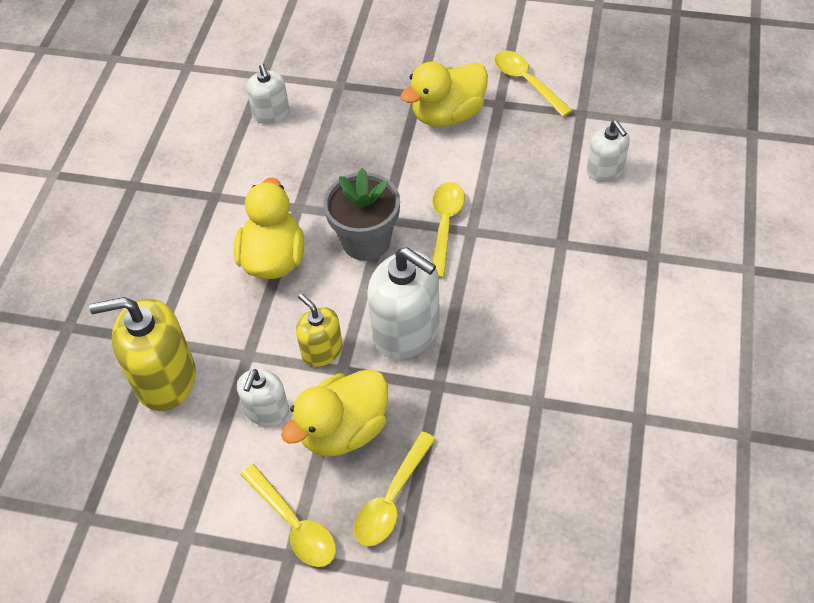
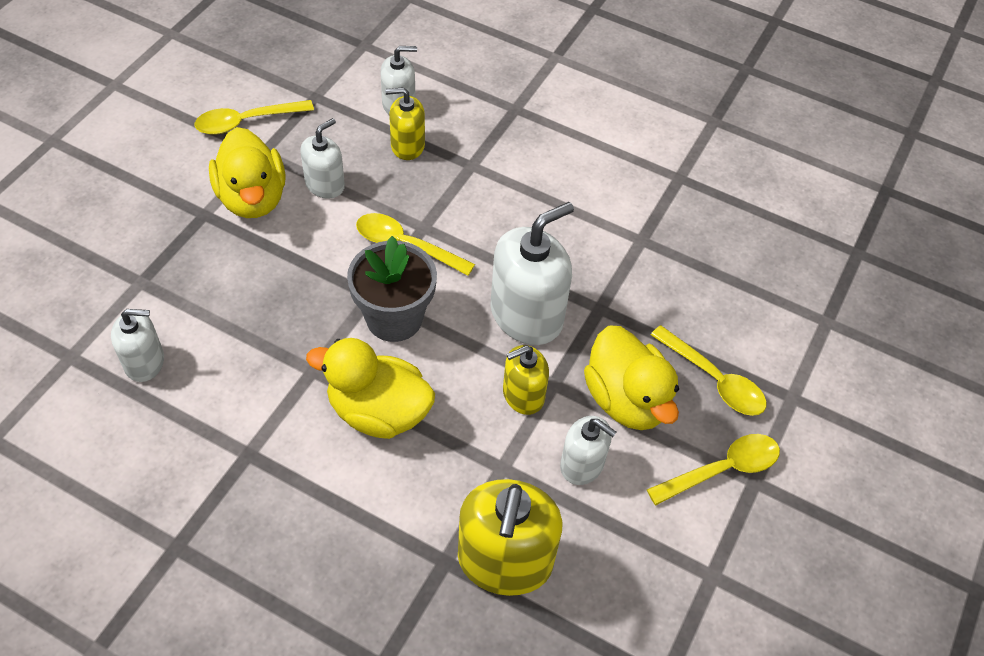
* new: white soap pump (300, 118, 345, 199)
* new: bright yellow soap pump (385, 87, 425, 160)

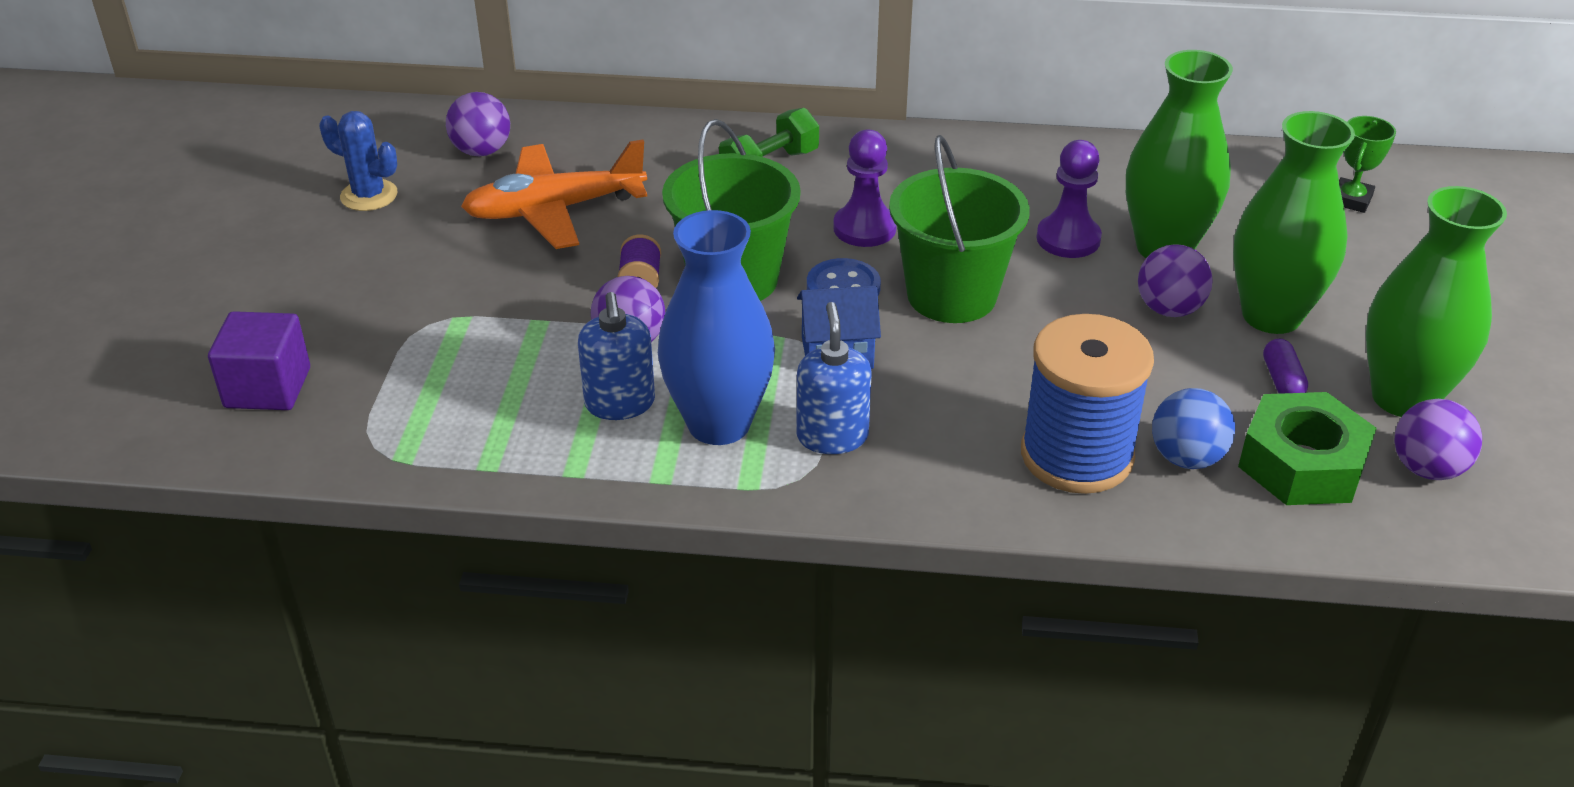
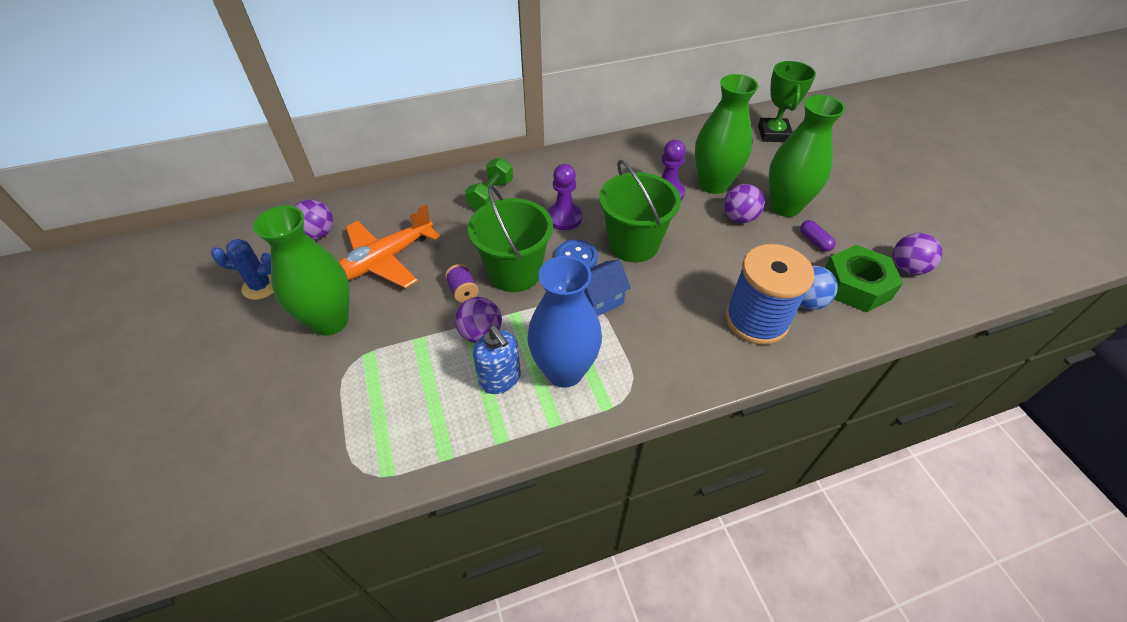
* shifted: leaf-green flower vase (1366, 186, 1507, 417) to (253, 205, 350, 336)
* scaled: leaf-green award cup (1339, 116, 1396, 213) = (758, 61, 816, 142) x1.60
* gone: violet solid cube (208, 311, 310, 410)
* gone: royal blue soap pump (796, 302, 872, 454)

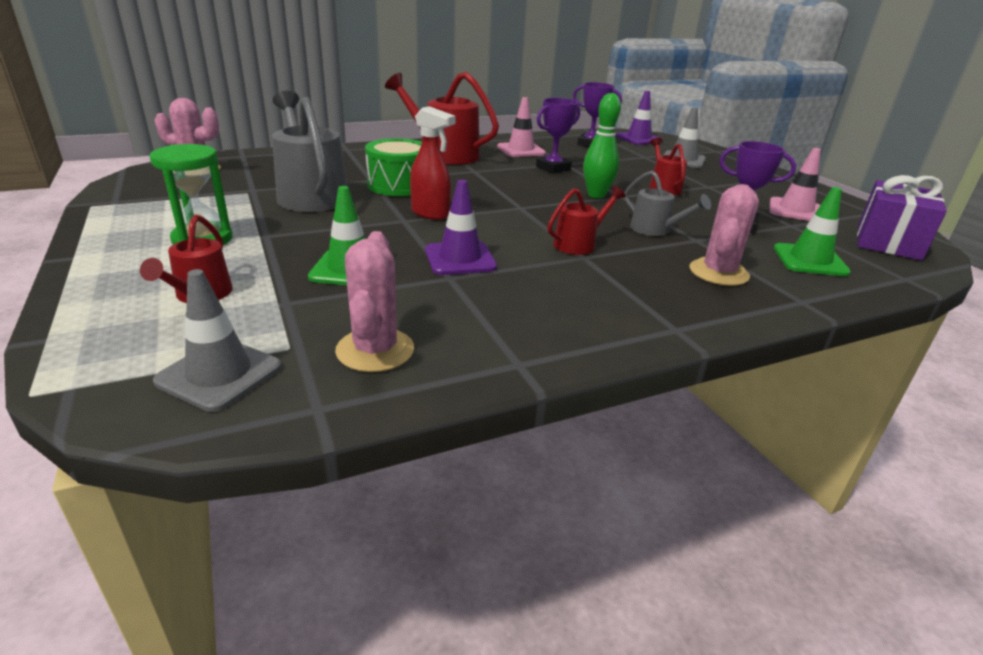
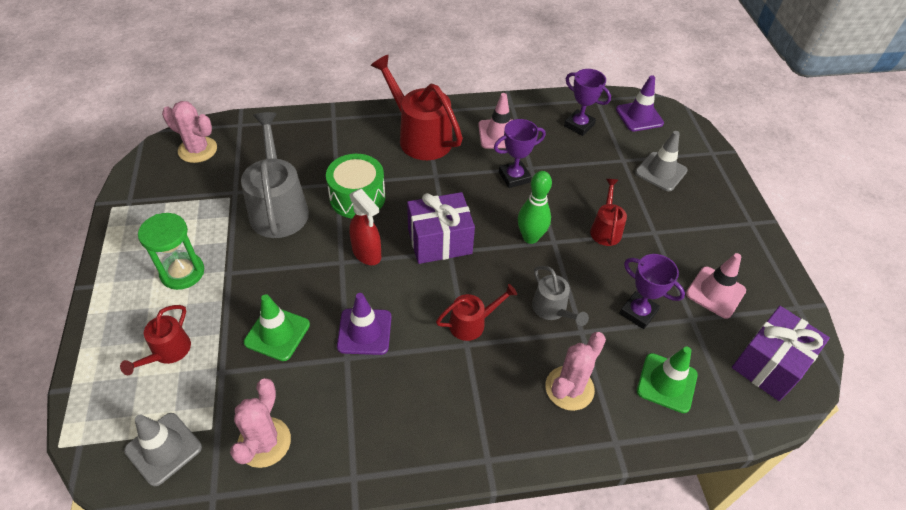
* new: violet present (407, 192, 475, 264)

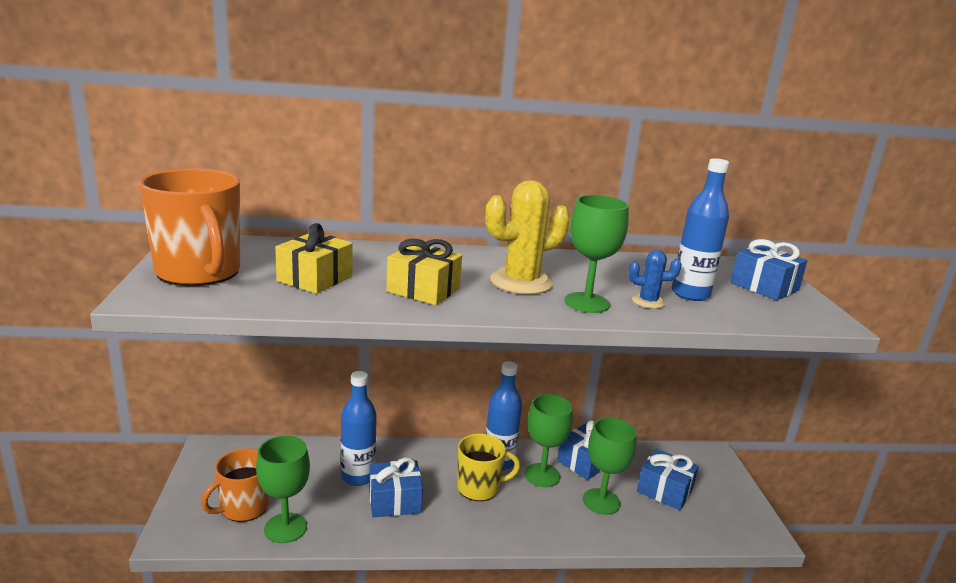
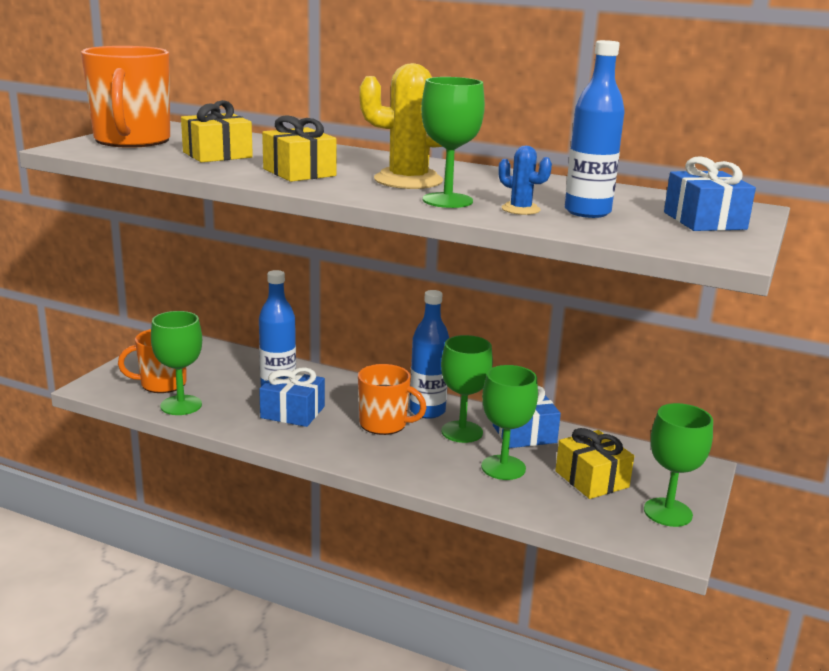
* repainted: bright yellow mug (457, 434, 520, 501) to orange-coloured mug (358, 364, 427, 435)
* repainted: royal blue present (637, 449, 699, 510) to bright yellow present (555, 428, 634, 499)
* new: leaf-green wine glass (644, 403, 713, 527)

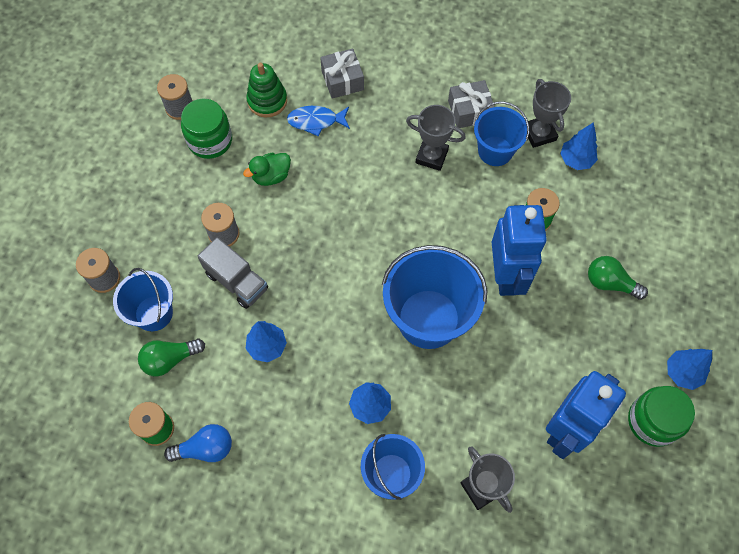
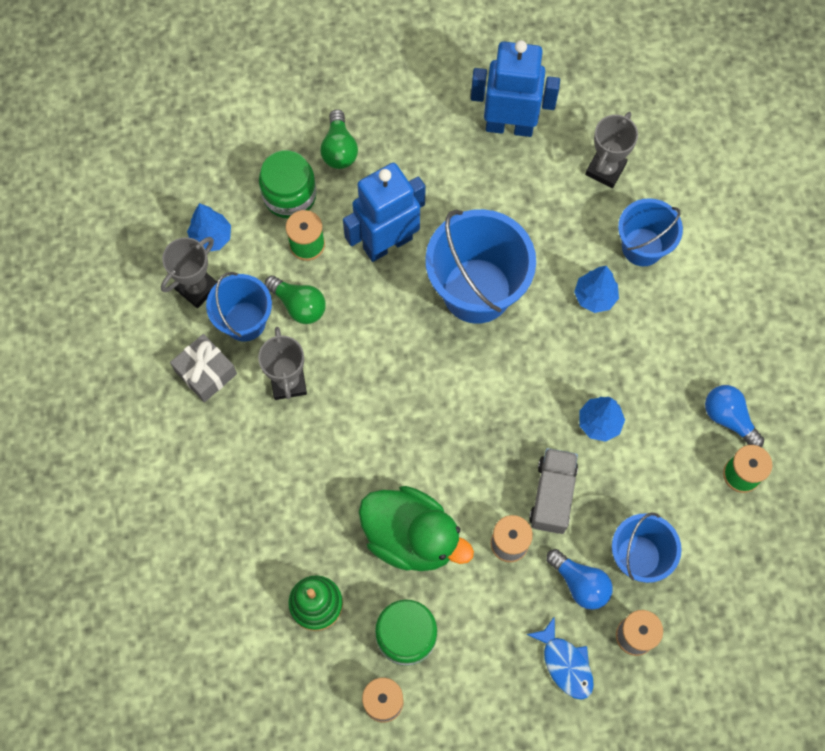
* shifted: leaf-green preserve jar (628, 386, 695, 447) to (259, 150, 317, 218)
* shifted: leaf-green lightbulb (138, 338, 205, 376) to (265, 276, 326, 324)
* scaled: leaf-green duck (243, 153, 291, 186) = (359, 486, 474, 571) x1.93
* shifted: royal blue fish (287, 106, 350, 136) to (526, 616, 594, 700)
* new: royal blue lightbulb (546, 549, 613, 610)
* gone: gray present (320, 48, 364, 99)
* gone: royal blue toy tree (667, 349, 712, 390)

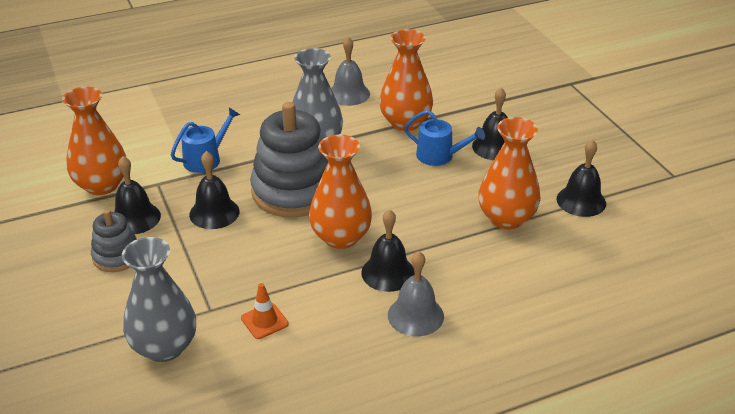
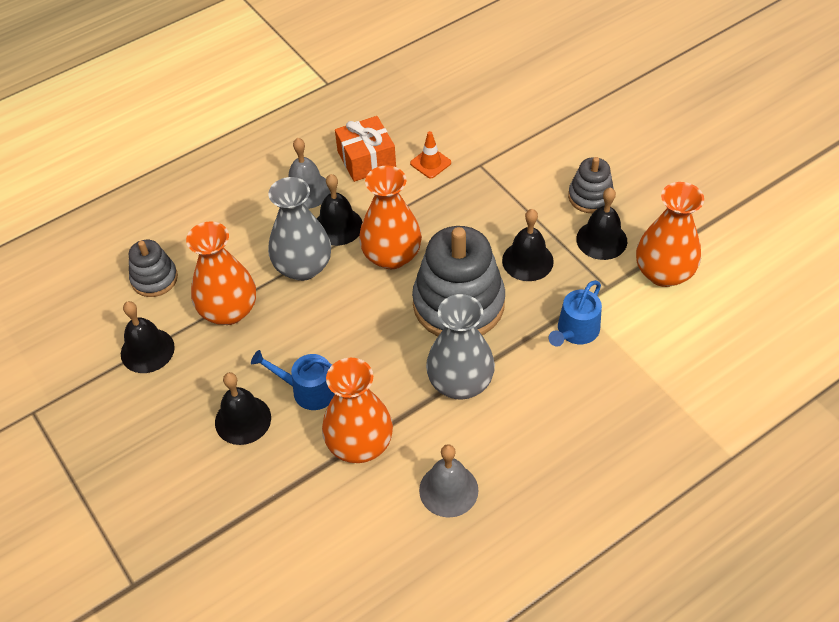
* new: gray stacking rings (129, 240, 178, 297)
* shifted: gray flower vase (122, 237, 196, 362) to (268, 177, 331, 281)
* new: orange-coloured present (335, 116, 396, 182)

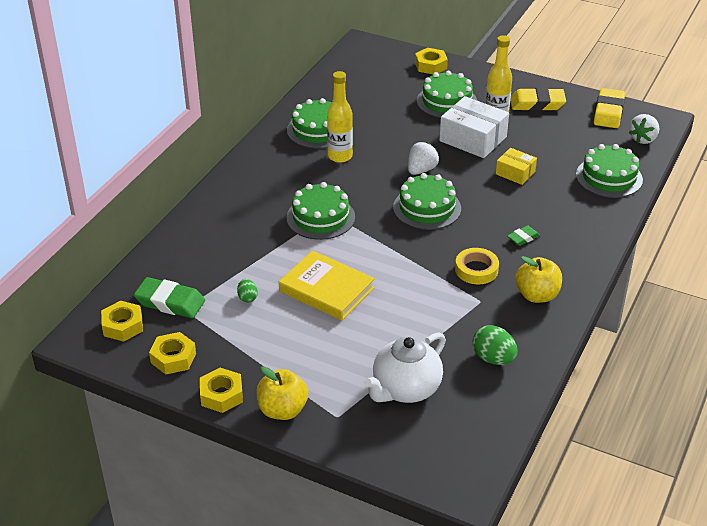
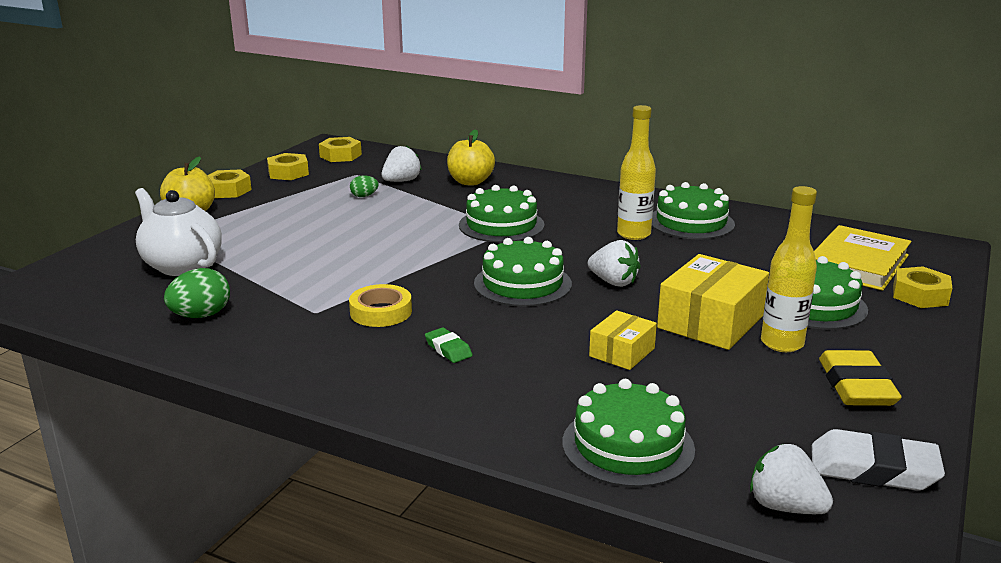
* new: white strawberry (382, 145, 422, 182)
* shifted: bright yellow toy apple (515, 256, 562, 303) to (447, 129, 495, 186)
* repainted: white package (439, 96, 509, 158) to bright yellow package (657, 254, 769, 350)
* repainted: bright yellow gum eraser (594, 88, 625, 128) to white gum eraser (812, 429, 945, 491)
* shifted: bright yellow hardback (279, 250, 375, 321) to (814, 225, 911, 291)
* gone: leaf-green gum eraser (134, 277, 205, 318)

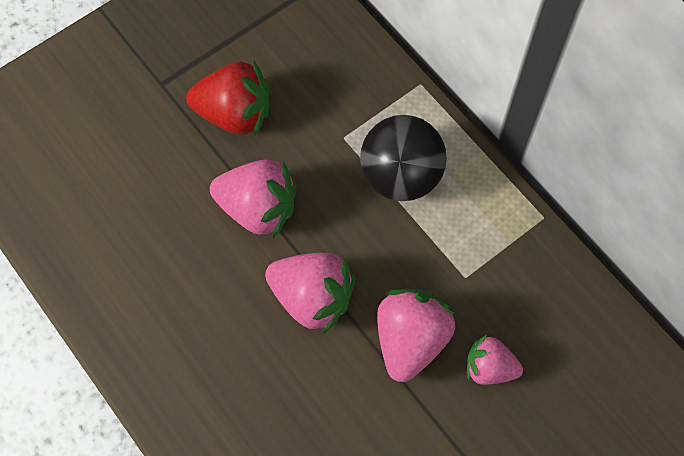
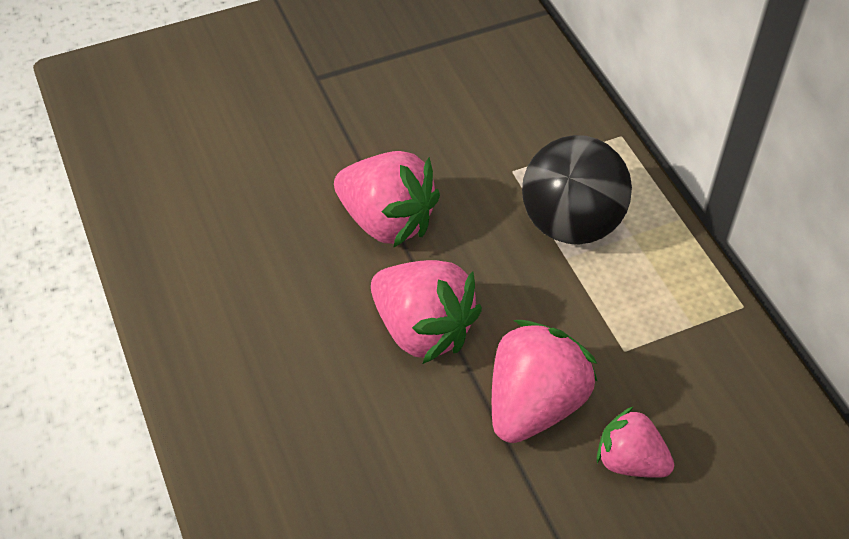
* gone: red strawberry (186, 61, 269, 135)

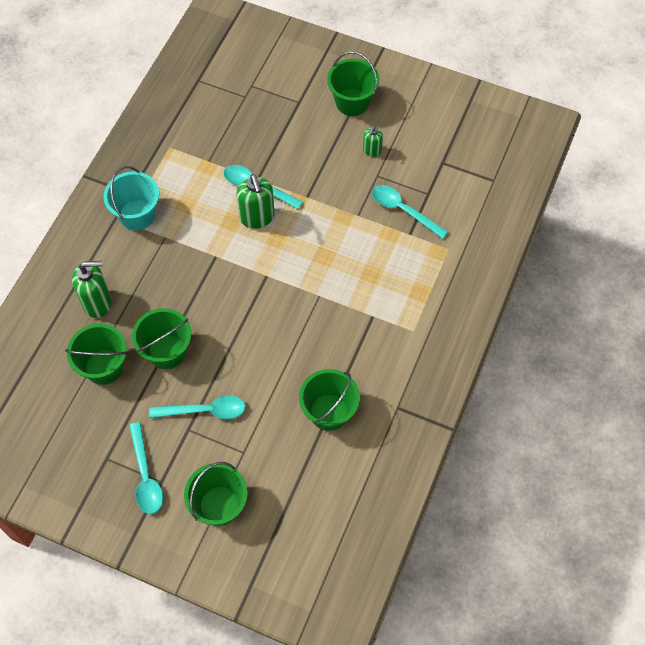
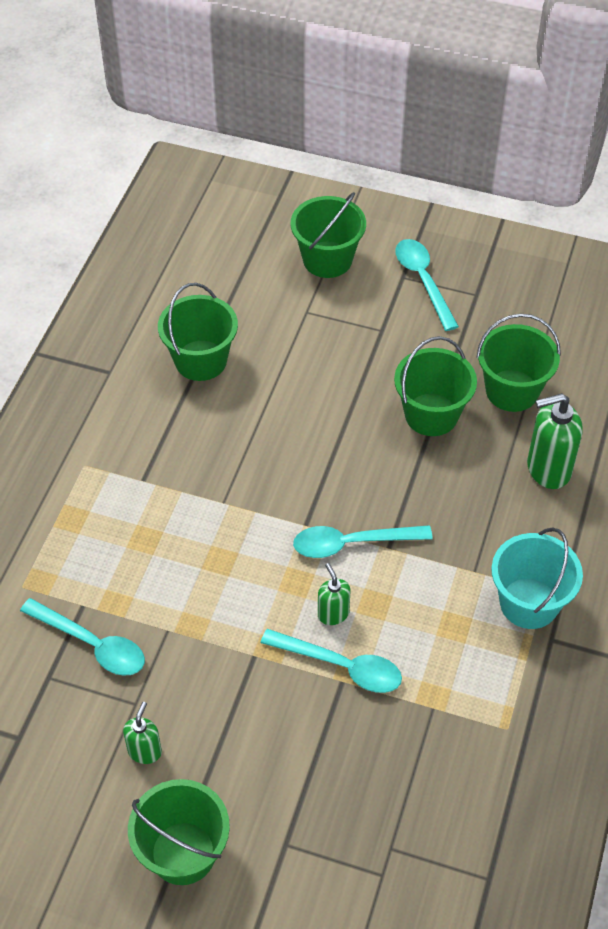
* shifted: teal teaspoon (149, 395, 246, 419) to (293, 525, 433, 558)
* scaled: leaf-green soap pump (237, 174, 275, 229) = (318, 563, 350, 625) x0.57

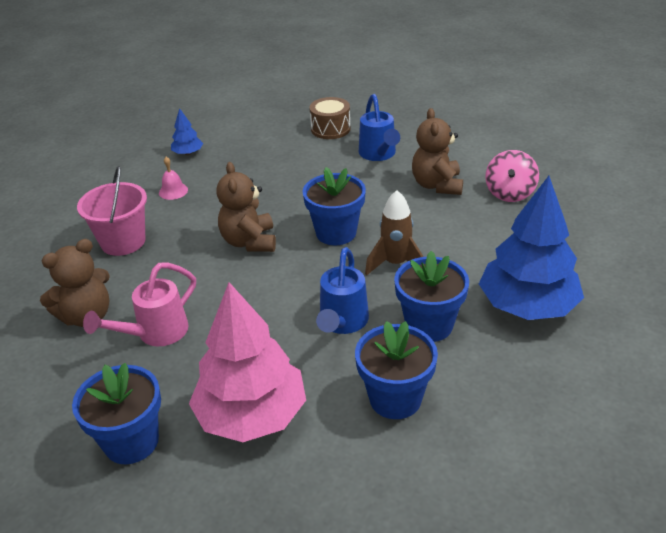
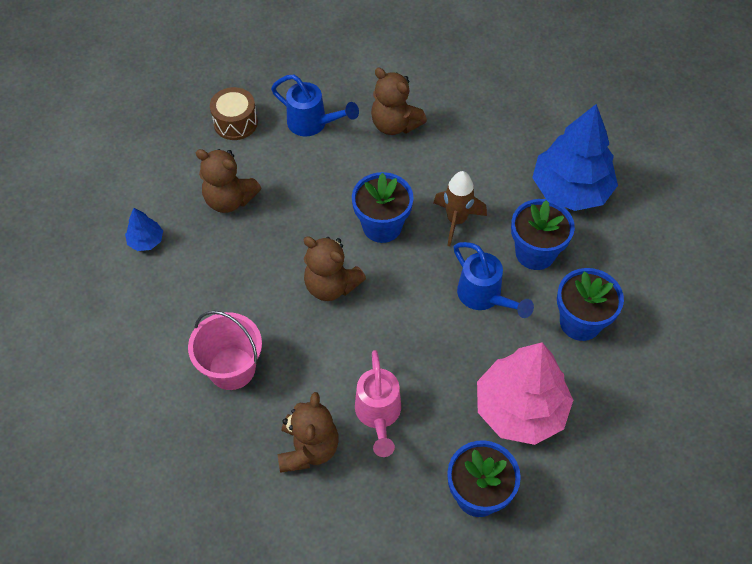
* new: russet teddy bear (196, 149, 261, 213)
* gone: pink bell (159, 157, 188, 200)
* gone: pink whirligig (485, 150, 539, 202)

